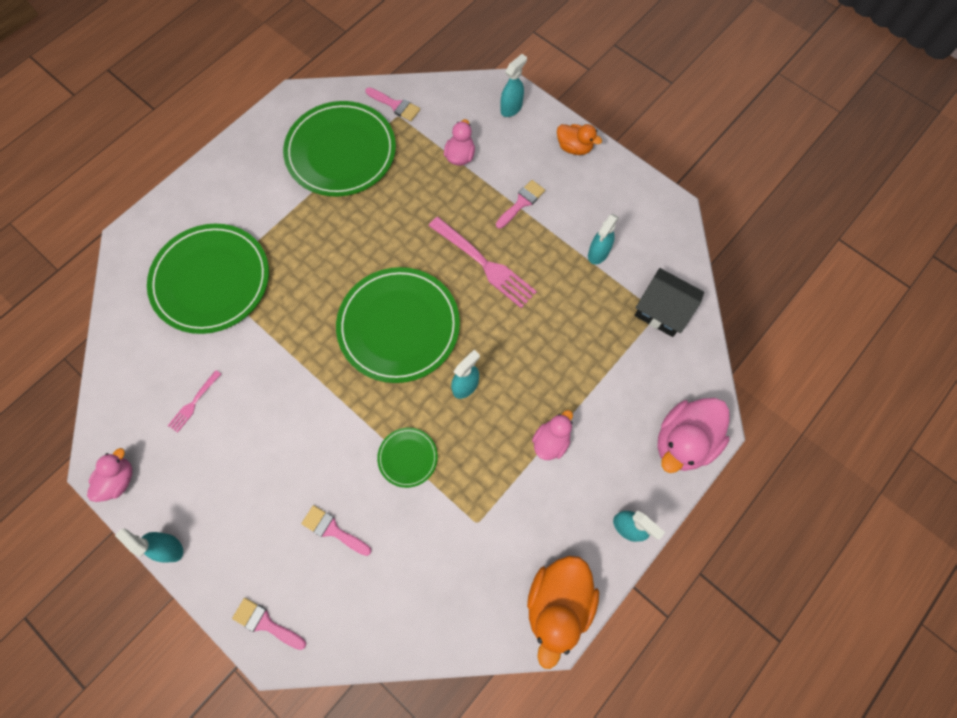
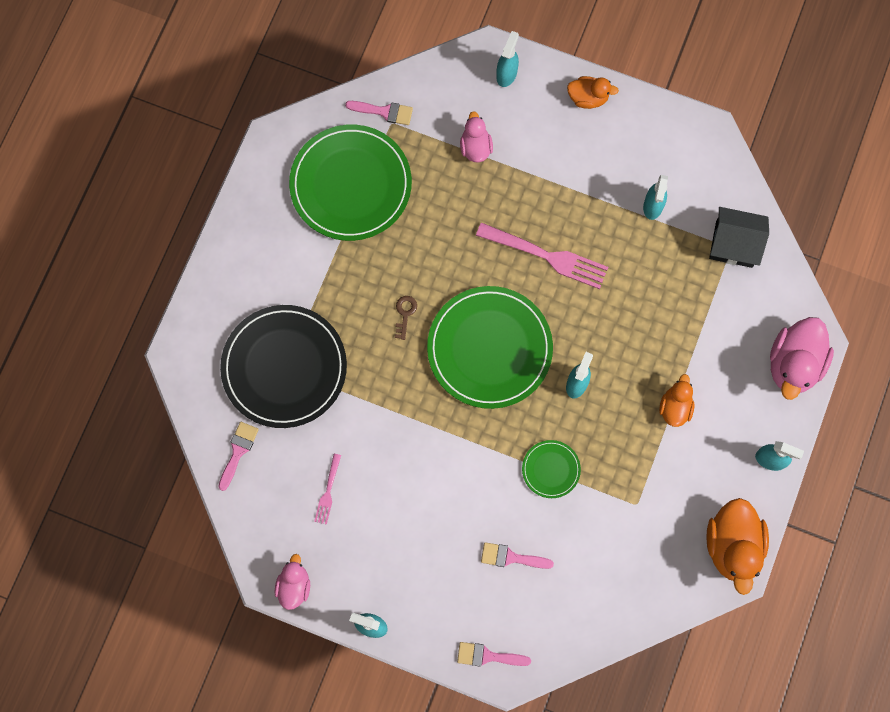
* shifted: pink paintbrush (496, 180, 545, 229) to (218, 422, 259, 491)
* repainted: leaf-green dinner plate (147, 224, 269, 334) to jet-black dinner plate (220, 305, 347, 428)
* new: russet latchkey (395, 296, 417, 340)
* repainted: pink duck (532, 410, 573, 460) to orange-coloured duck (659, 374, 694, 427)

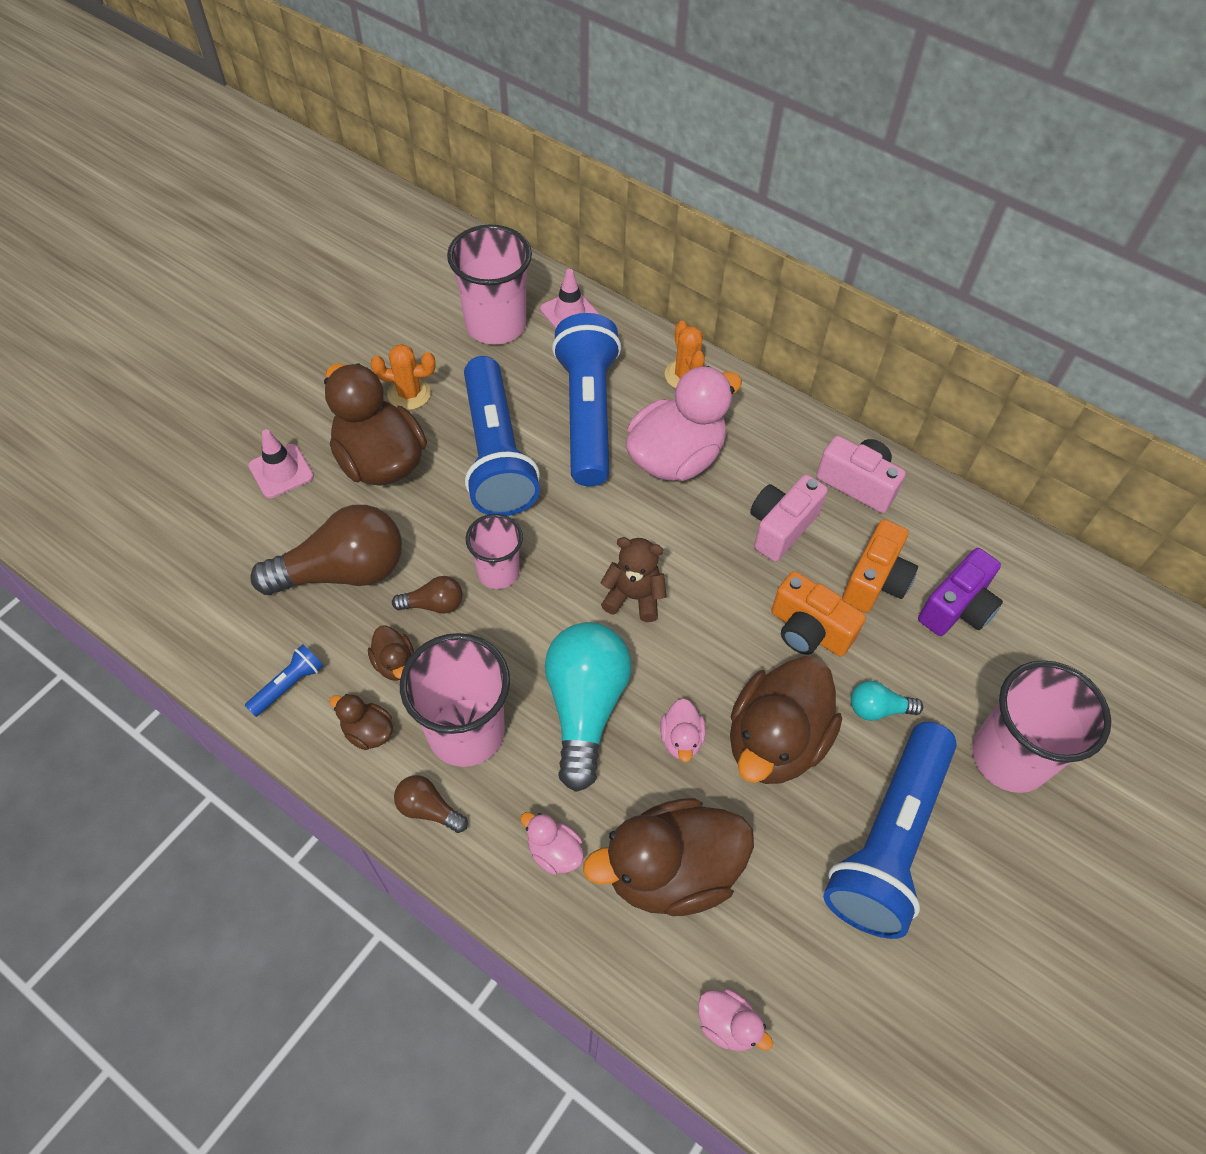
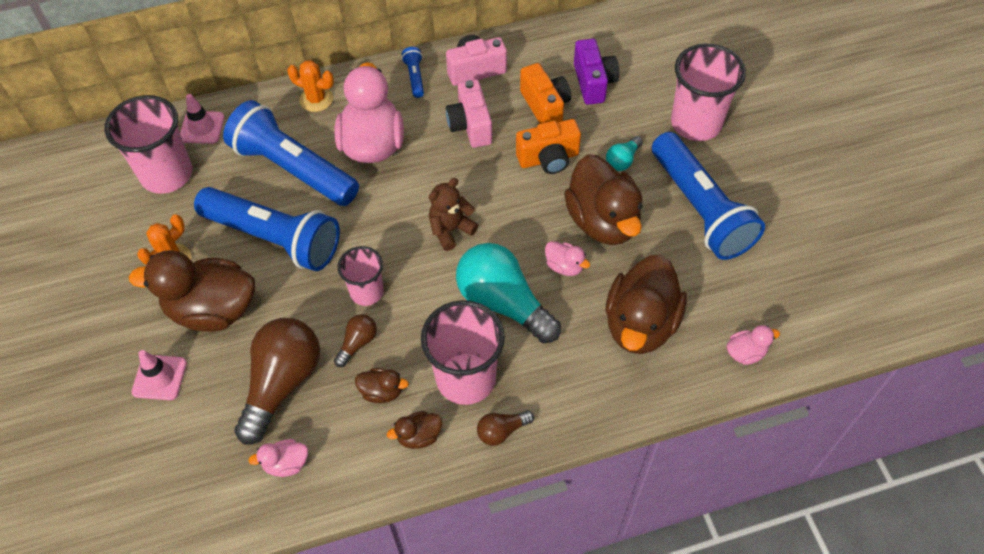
* shifted: pink duck (520, 812, 584, 875) to (249, 439, 308, 477)
* shifted: royal blue flashlight (245, 644, 323, 717) to (401, 47, 424, 98)

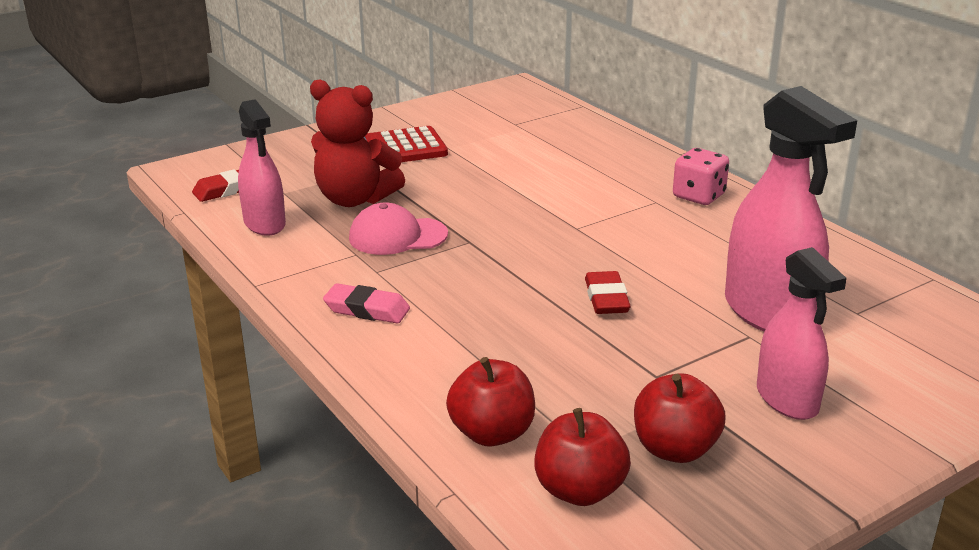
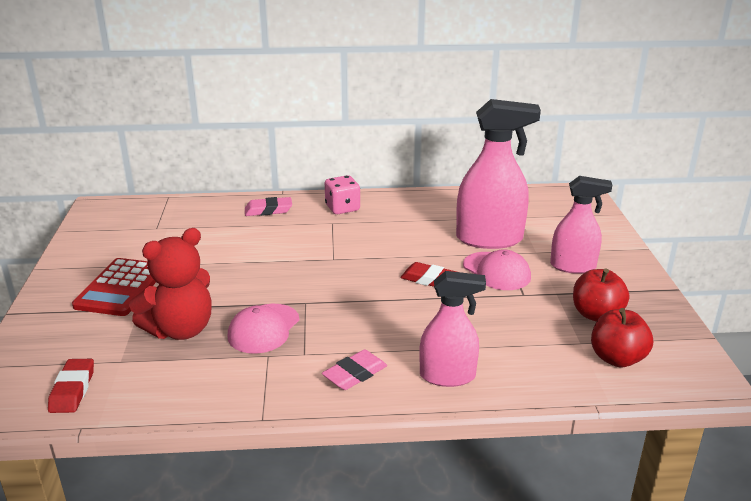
* new: pink gum eraser (245, 197, 292, 216)
* shifted: pink spray bottle (238, 99, 286, 236) to (419, 271, 486, 387)
* new: pink baseball cap (463, 250, 531, 290)
* gone: red toy apple (446, 357, 535, 447)

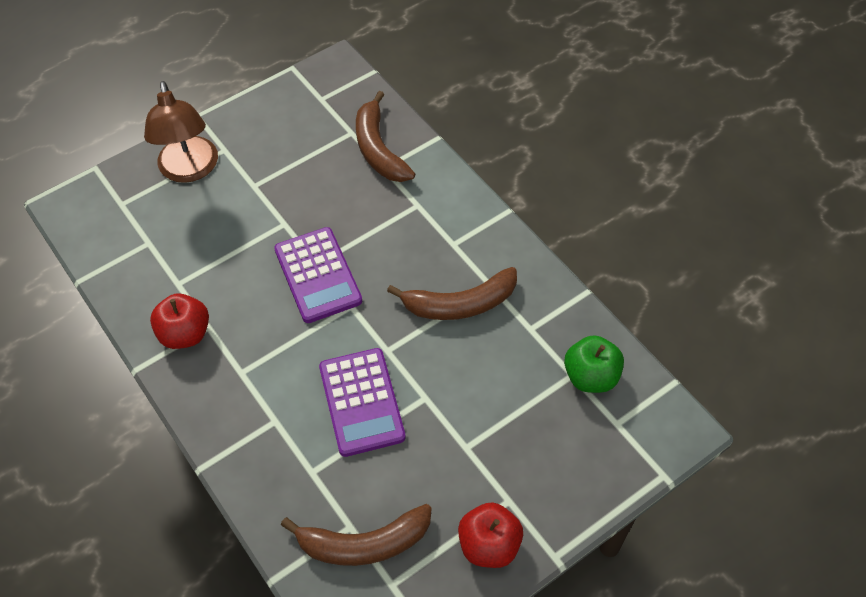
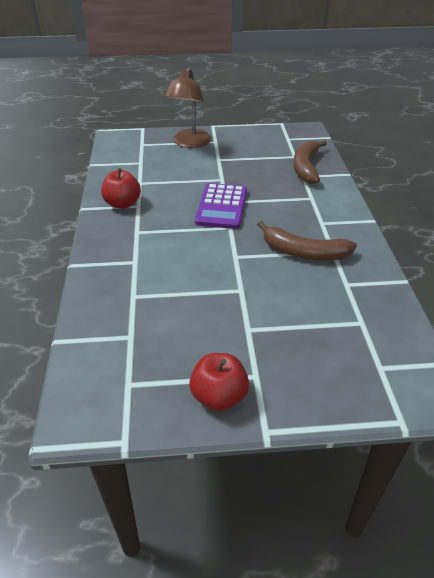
* gone: russet banana fruit (281, 504, 432, 566)
* gone: violet pocket calculator (319, 348, 406, 457)
* gone: leaf-green toy apple (564, 335, 624, 393)

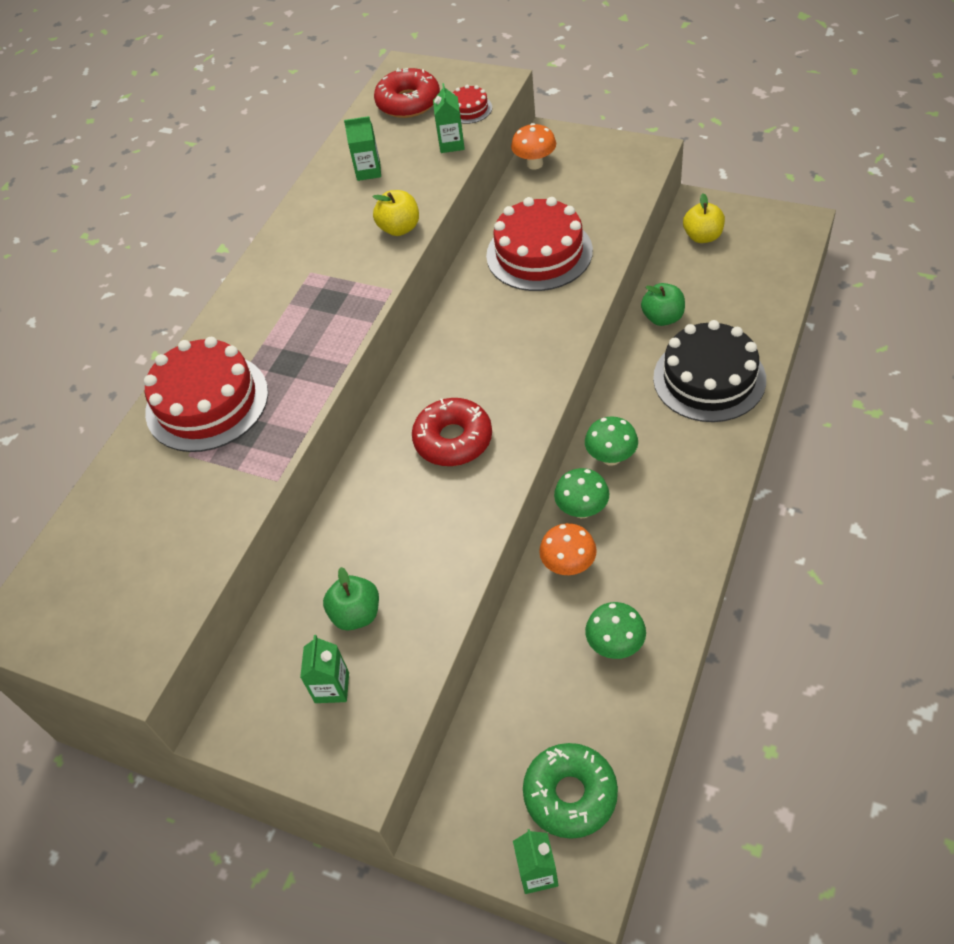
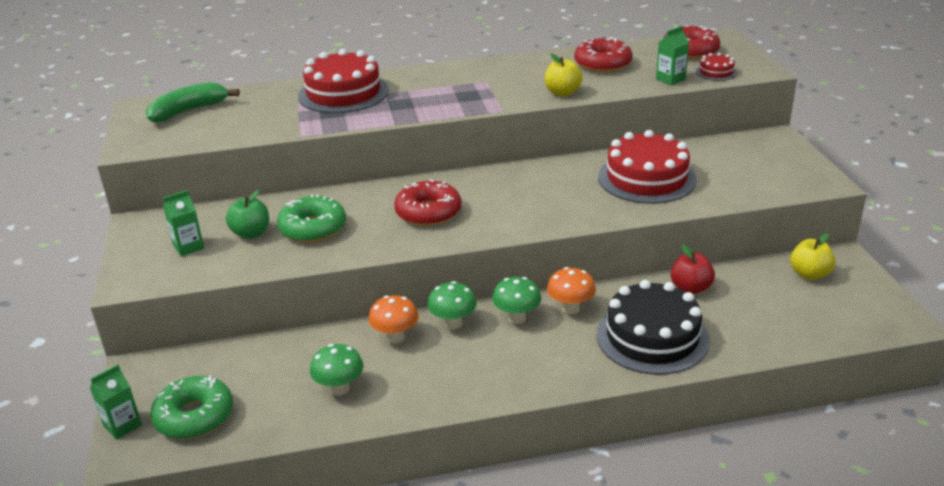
* new: leaf-green banana fruit (146, 82, 240, 123)
* new: leaf-green glazed donut (277, 194, 346, 243)
* shifted: orange-coloured fungus (511, 123, 556, 170) to (547, 267, 596, 314)
* swapped: leaf-green carton (344, 116, 381, 181) to red glazed donut (574, 37, 633, 73)
* repainted: leaf-green toy apple (641, 283, 685, 326) to red toy apple (671, 244, 715, 294)

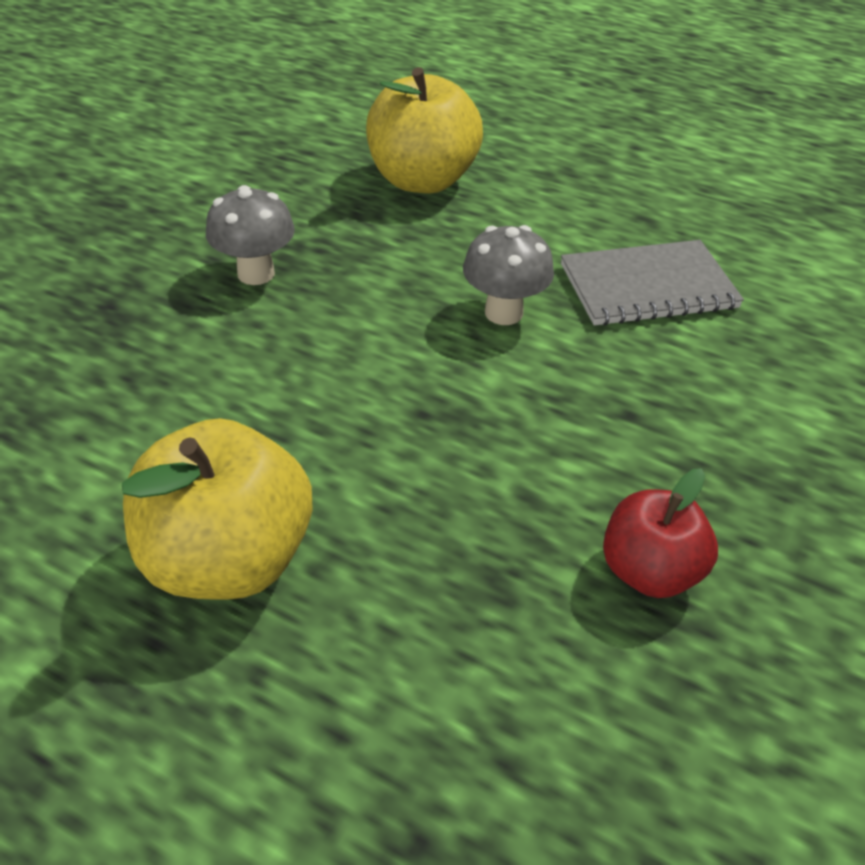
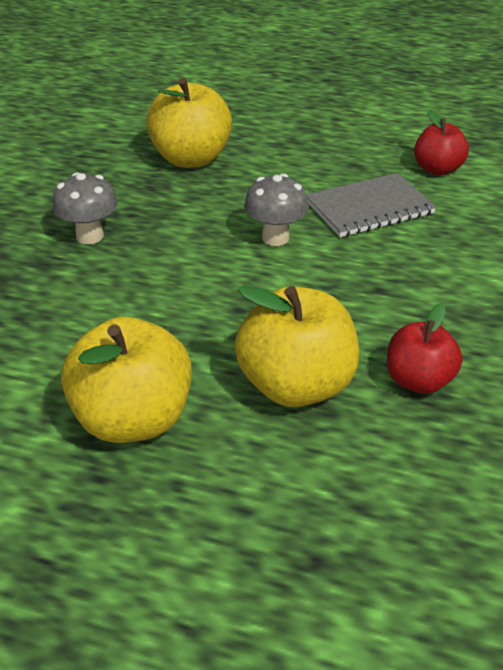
* new: bright yellow toy apple (235, 285, 359, 407)
* new: red toy apple (414, 110, 469, 176)

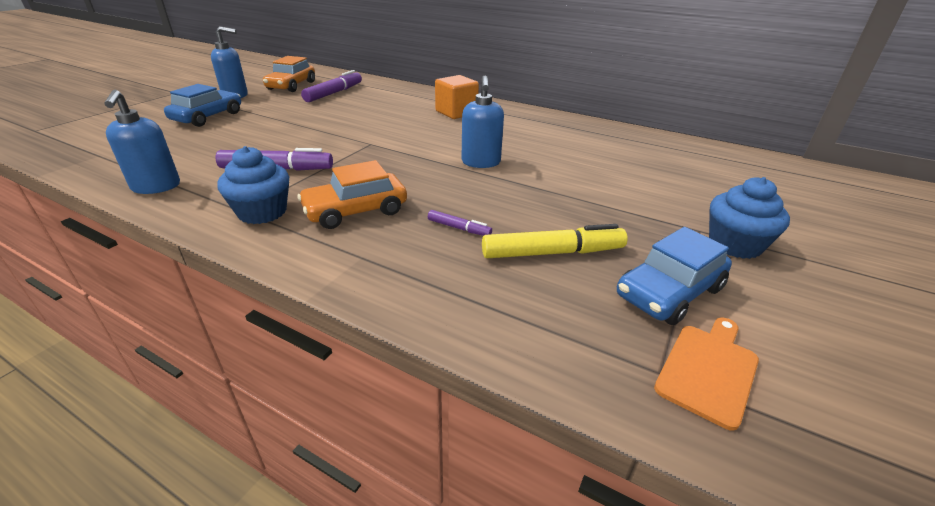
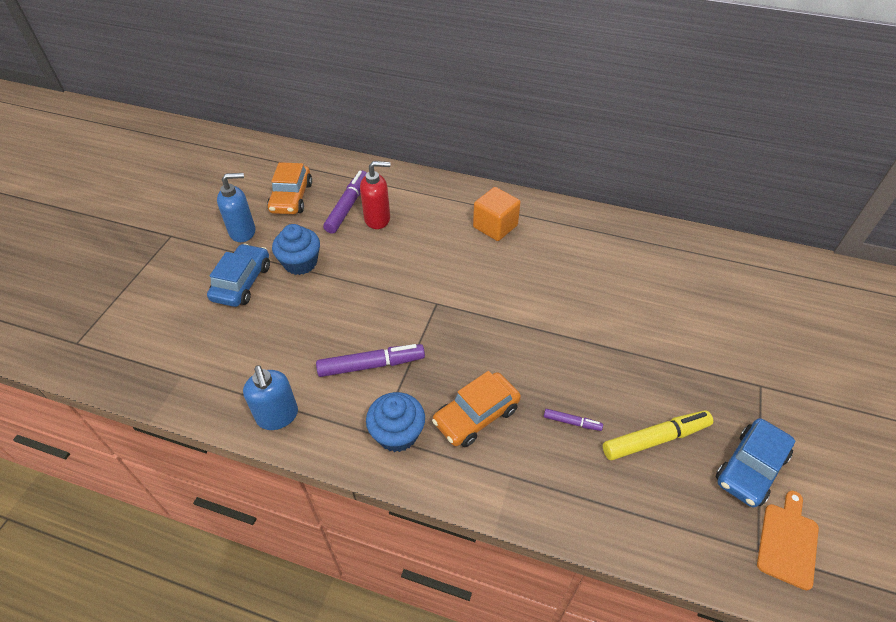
* shifted: royal blue cupcake (709, 177, 790, 259) to (272, 224, 320, 275)
* new: red soap pump (360, 161, 390, 229)
* gone: royal blue soap pump (461, 76, 504, 168)

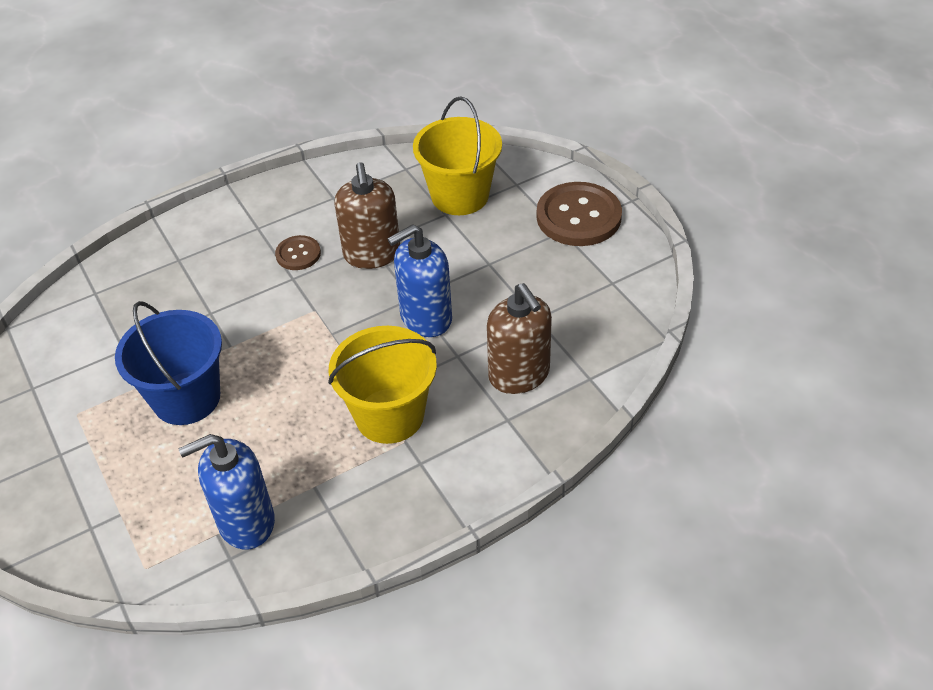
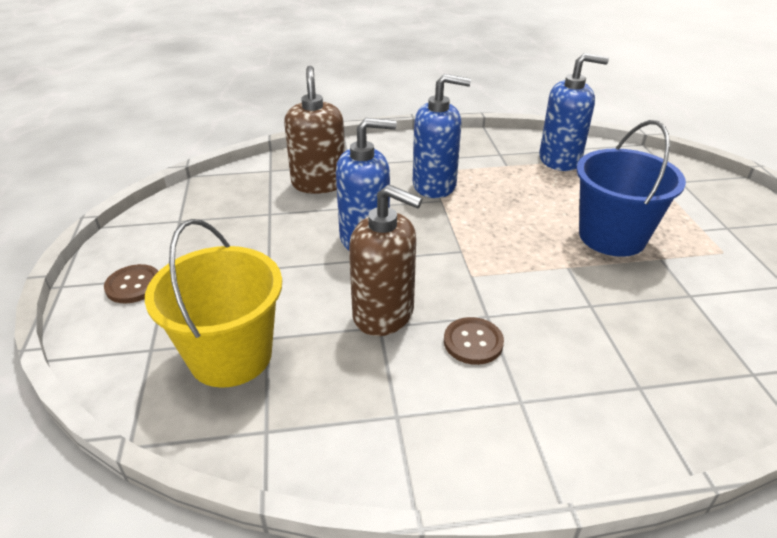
* scaled: russet sewing button (536, 182, 622, 246) = (104, 264, 159, 303) x0.52
* rotated: russet soap pump (335, 162, 400, 269) = (349, 185, 423, 336) 105 degrees clockwise
* swapped: bright yellow pail (328, 326, 437, 444) to royal blue soap pump (413, 74, 471, 198)

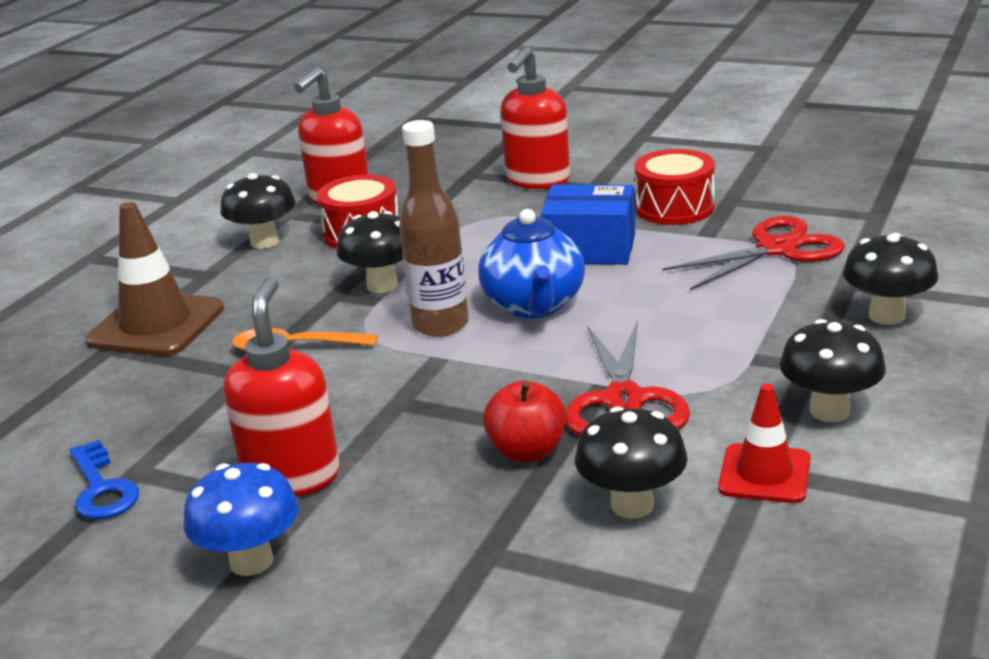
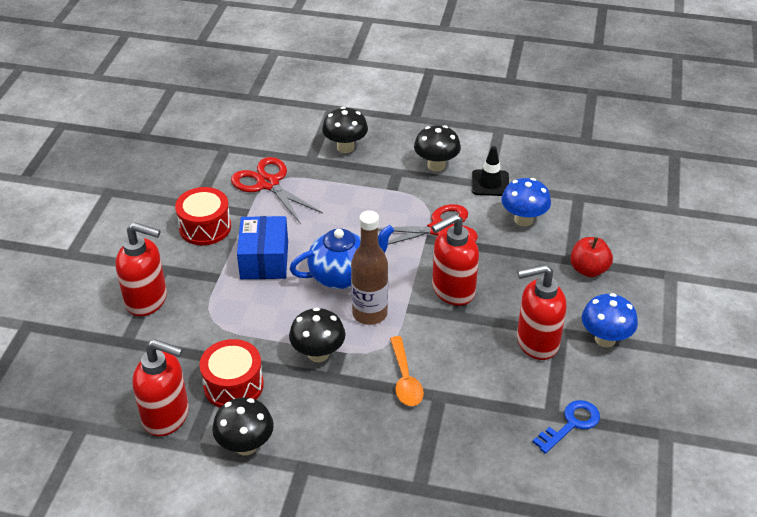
* new: red soap pump (432, 214, 479, 306)
* repainted: red traffic cone (718, 383, 810, 503) to jet-black traffic cone (472, 146, 509, 196)
* repainted: jet-black fungus (575, 406, 688, 519) to royal blue fungus (501, 178, 551, 227)
* shifted: red toy apple (483, 381, 566, 462) to (570, 237, 613, 277)
* gone: russet traffic cone (85, 202, 224, 356)

